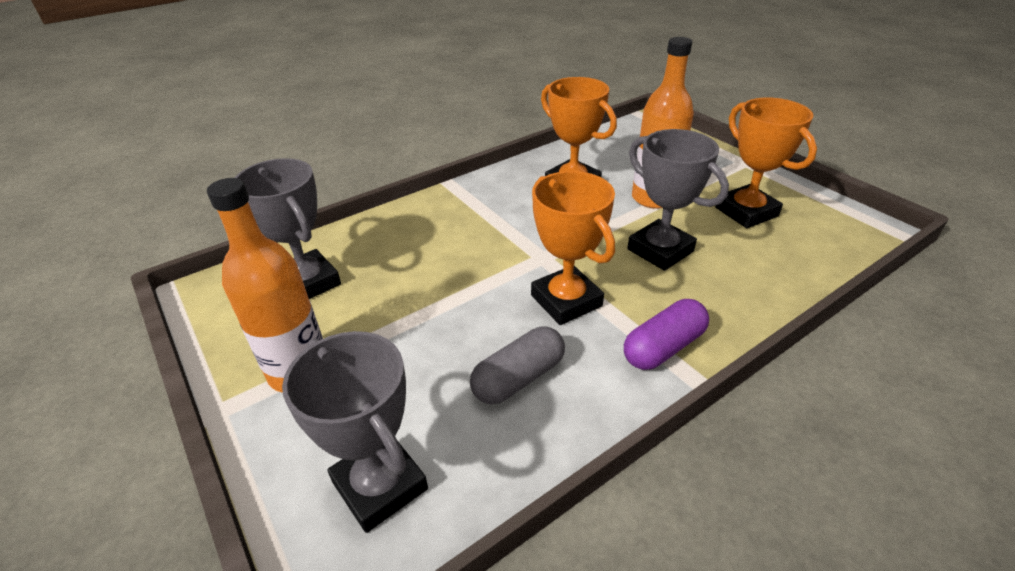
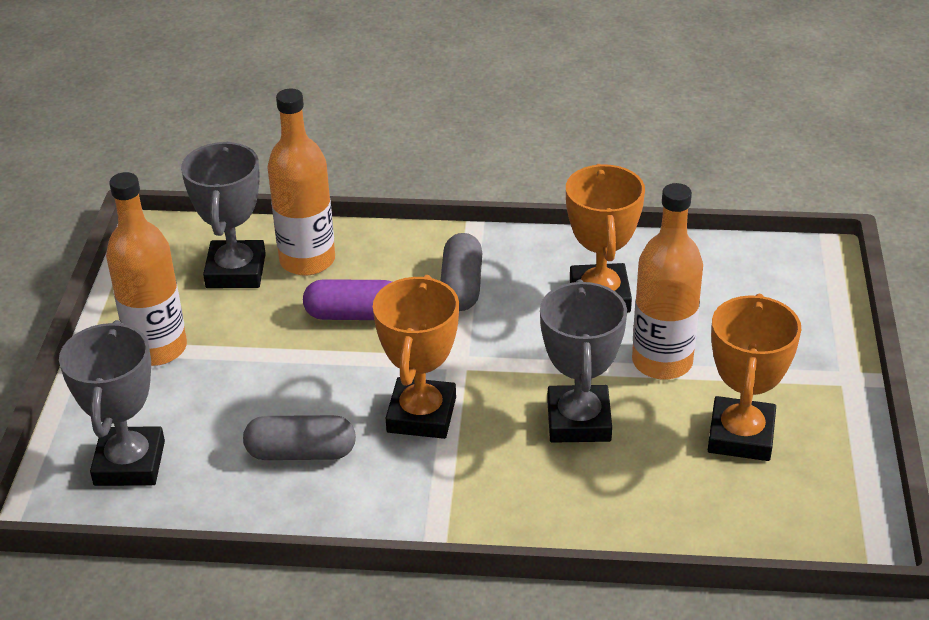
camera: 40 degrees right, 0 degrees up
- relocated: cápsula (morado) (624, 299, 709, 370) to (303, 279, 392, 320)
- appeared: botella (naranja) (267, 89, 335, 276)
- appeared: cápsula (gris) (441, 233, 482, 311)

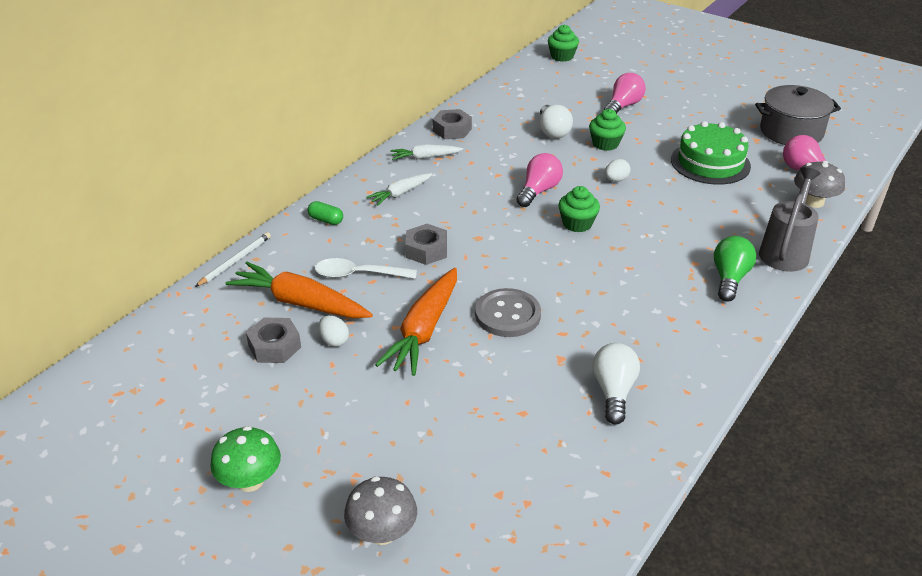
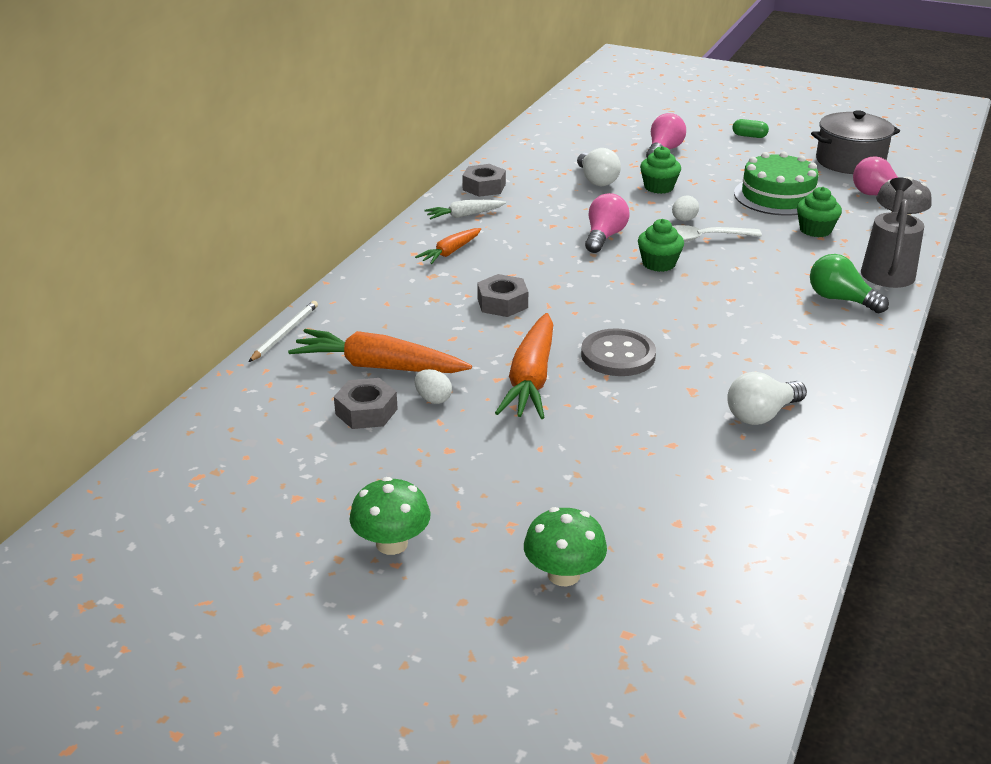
camera: 10 degrees left, 5 degrees down
- relocated: cápsula (verde) (307, 201, 343, 225) to (732, 119, 769, 138)
- relocated: cuchara (blanco) (315, 258, 417, 279) to (673, 225, 762, 242)
- colour: seta (gris) (344, 476, 417, 545) to seta (verde) (524, 507, 607, 587)
- colour: zanahoria (blanco) (366, 173, 432, 206) to zanahoria (naranja) (415, 228, 481, 264)
- relocated: magdalena (verde) (548, 25, 579, 62) to (797, 187, 842, 237)
- spun: bombilla (blanco) (592, 343, 640, 425) = (727, 372, 807, 425) 120 degrees counterclockwise
- spun: bombilla (verde) (714, 236, 756, 302) = (810, 254, 889, 313) 60 degrees counterclockwise

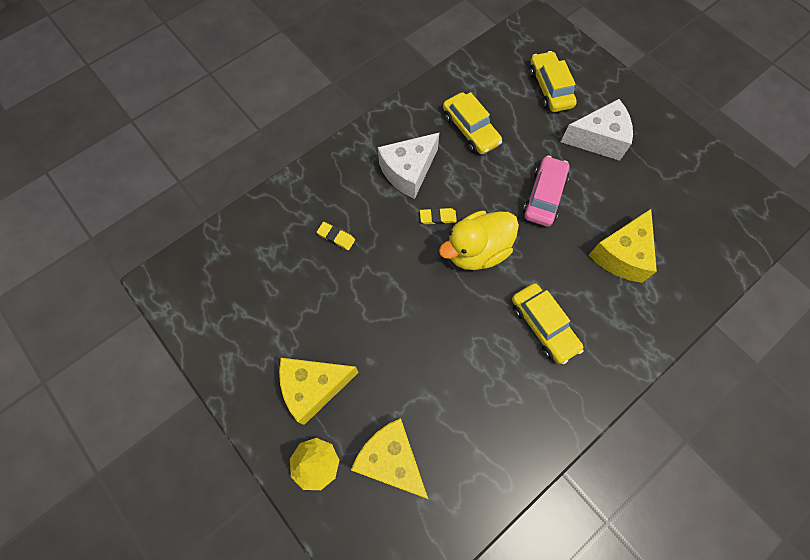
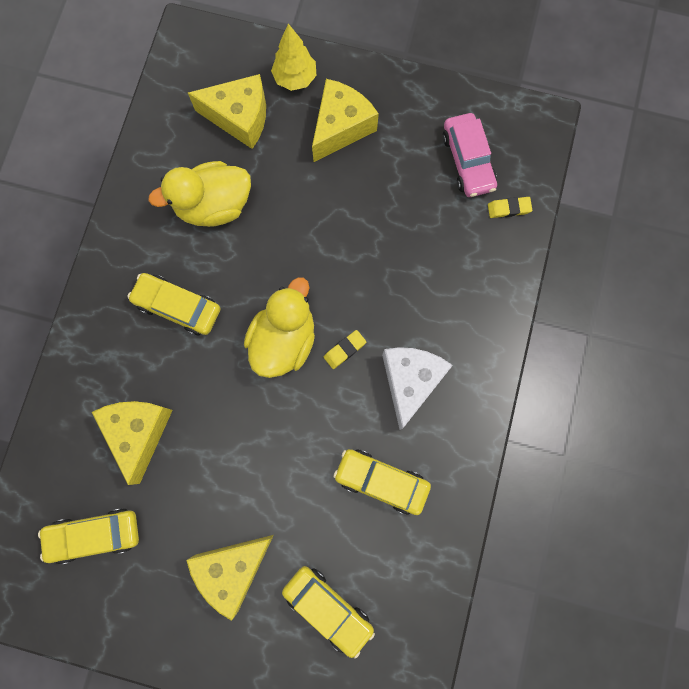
camera: 145 degrees right, 10 degrees up
- relocated: goma de borrar (amarillo) (317, 222, 355, 250) to (488, 197, 532, 218)
- relocated: coche (rosa) (523, 156, 569, 227) to (442, 113, 497, 197)
- colour: queso (blanco) (561, 99, 633, 161) to queso (amarillo) (186, 535, 274, 621)
- appeared: coche (amarillo) (38, 508, 139, 564)
- appeared: pato (amarillo) (148, 161, 251, 227)

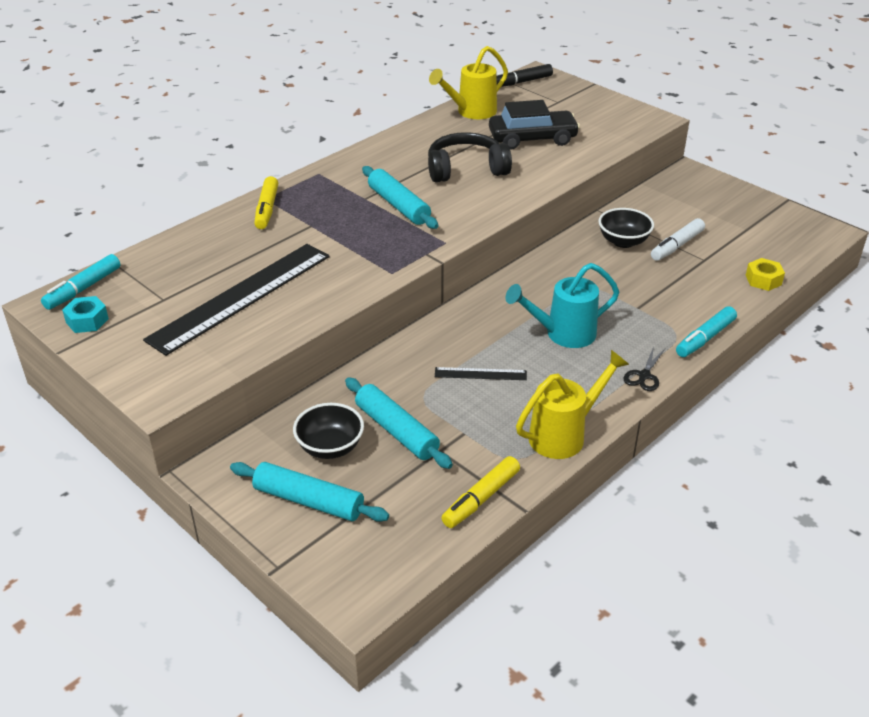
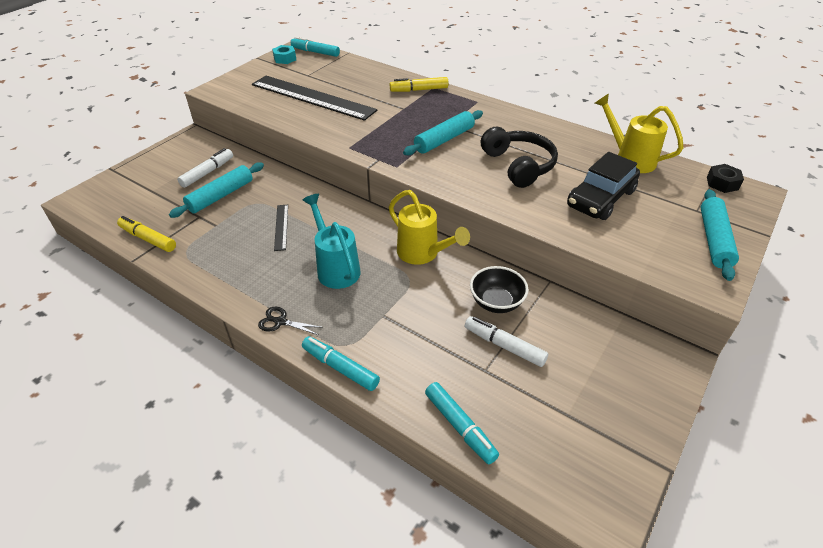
camera: 80 degrees right, 5 degrees up
- relocated: rodillo (turquesa) (230, 462, 389, 522) to (701, 189, 739, 281)
- exchanged: cuenco (negro) (293, 403, 364, 459) to rotulador (blanco) (177, 148, 233, 188)
- spun: coche (negro) (489, 100, 580, 150) = (567, 152, 640, 220) 60 degrees clockwise
- exchanged: rotulador (negro) (497, 64, 553, 87) to tuerca (negro) (707, 164, 744, 193)
- relocated: regadera (amarillo) (516, 350, 629, 459) to (389, 190, 470, 265)
- exchanged: tuerca (amarillo) (746, 258, 785, 291) to rotulador (turquesa) (425, 382, 499, 464)

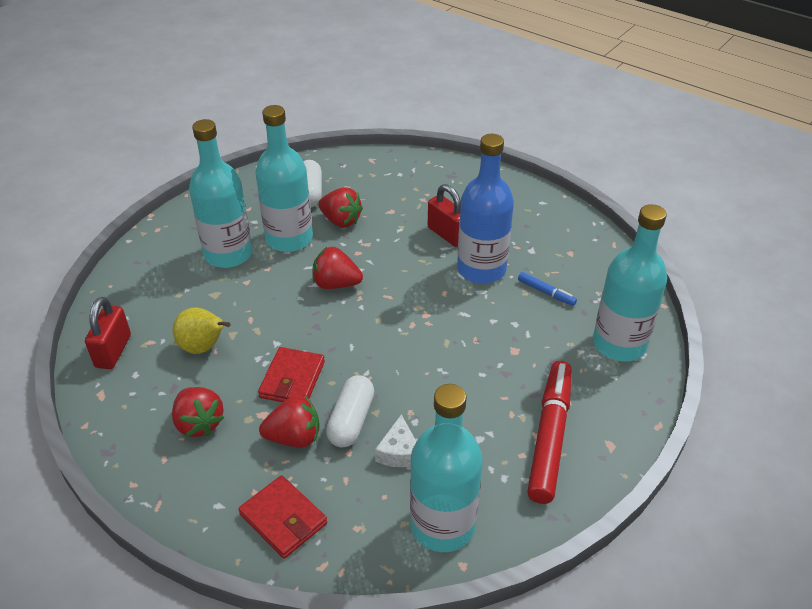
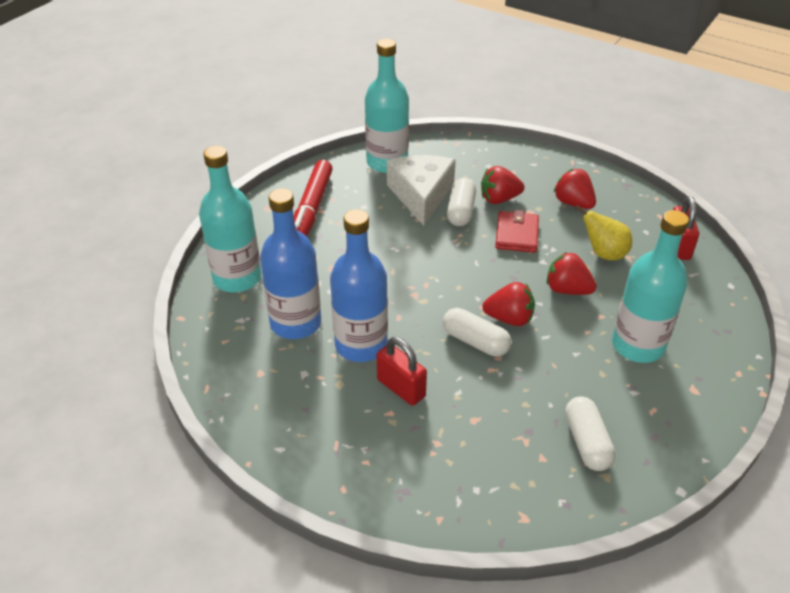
camera: 175 degrees right, 0 degrees up
- missing: cartera (rojo) (238, 475, 327, 559)
- missing: botella (turquesa) (255, 105, 313, 252)
- relocated: fresa (rojo) (318, 187, 363, 228) to (547, 252, 597, 295)
- size: queso (blanco) (375, 414, 416, 467) = (387, 155, 456, 226) x2.06
- exchanged: rotulador (azul) (518, 272, 577, 306) to botella (azul) (260, 188, 321, 339)
- appeared: cápsula (blanco) (443, 308, 511, 356)

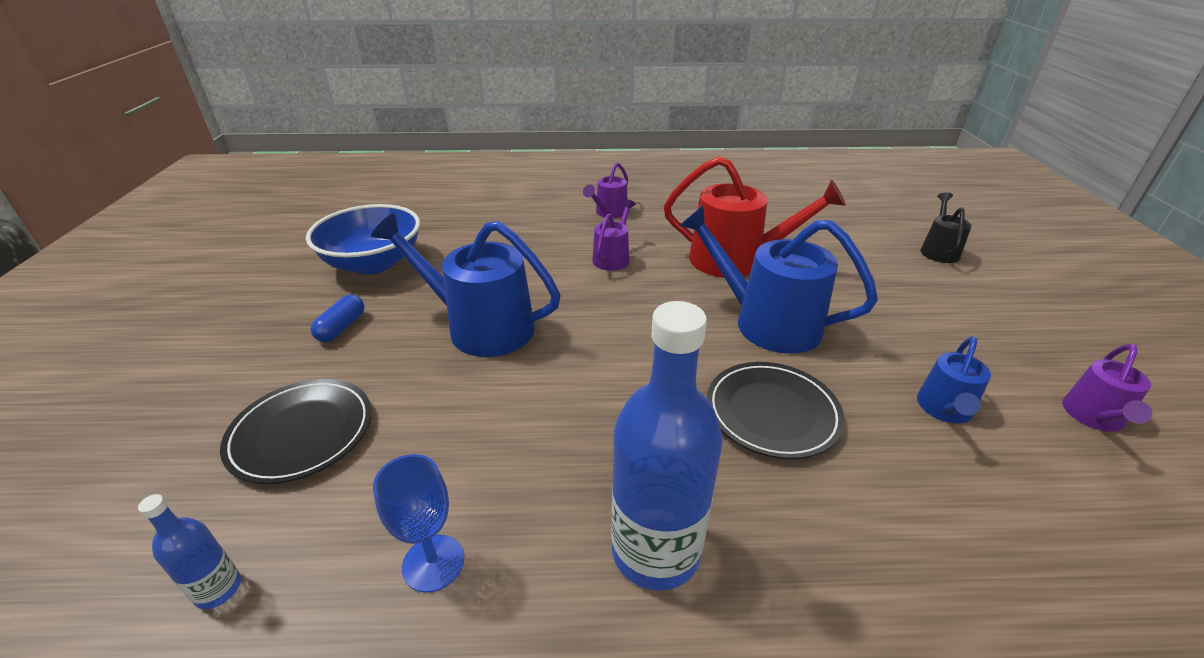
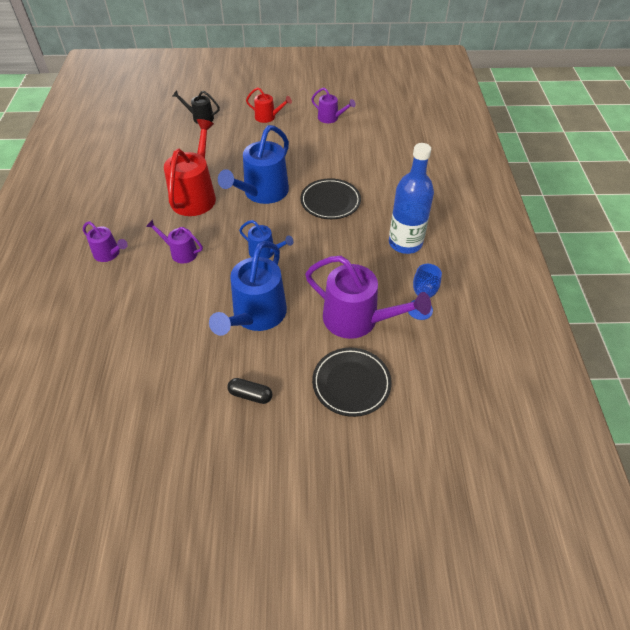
camera: 90 degrees left, 15 degrees up
- missing: botella (azul) (138, 494, 241, 609)
- missing: cuenco (azul) (306, 204, 420, 274)
- colour: cápsula (azul) (311, 294, 364, 342) to cápsula (negro) (227, 378, 272, 404)
- relocated: regadera (azul) (917, 336, 991, 424) to (239, 220, 293, 259)
- appeared: regadera (rojo) (246, 87, 292, 123)
- appeared: regadera (morado) (305, 256, 431, 339)

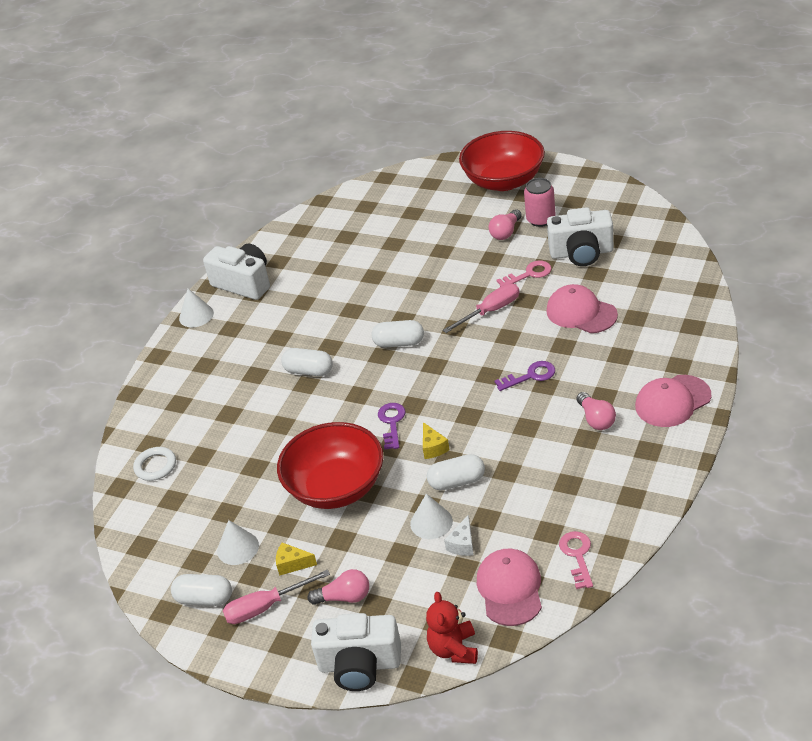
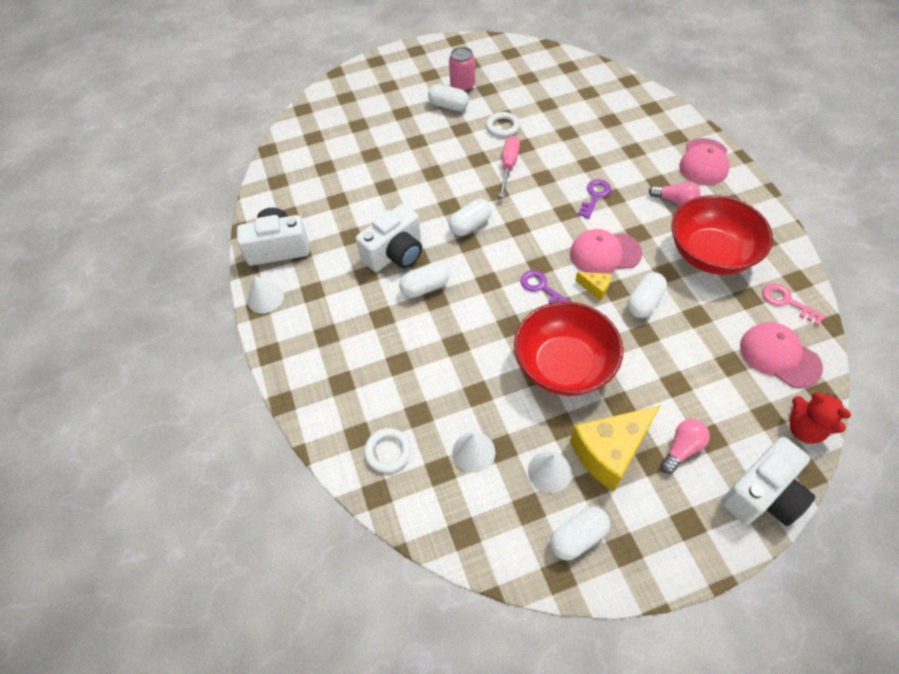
camera: 45 degrees left, 15 degrees up
- missing: destornillador (rosa) (223, 570, 330, 624)
- size: queso (amarillo) (276, 543, 317, 576) = (570, 405, 660, 492) x2.26
- relocated: cono (blanco) (410, 494, 453, 539) to (453, 432, 495, 472)
- missing: queso (blanco) (444, 515, 474, 556)
- relocated: cuenco (rojo) (459, 131, 545, 191) to (672, 195, 773, 275)
- exchanged: bombilla (rosa) (489, 209, 522, 240) to cápsula (blanco) (428, 84, 469, 111)
- exchanged: llave (rosa) (496, 261, 551, 287) to anillo (blanco) (486, 112, 520, 137)
- relocated: gorra (rosa) (546, 284, 618, 333) to (570, 229, 642, 274)
- relocated: cámara (blanco) (547, 207, 614, 266) to (356, 204, 422, 272)

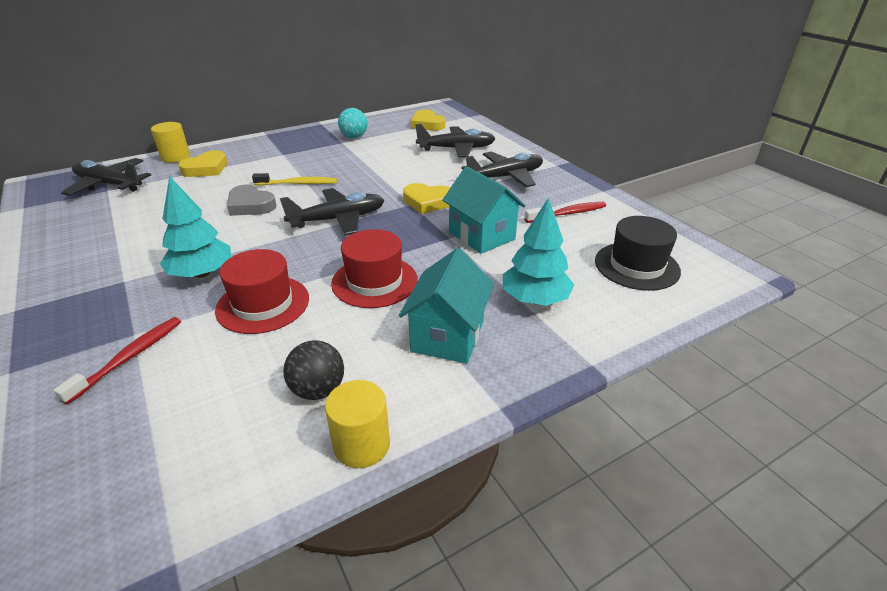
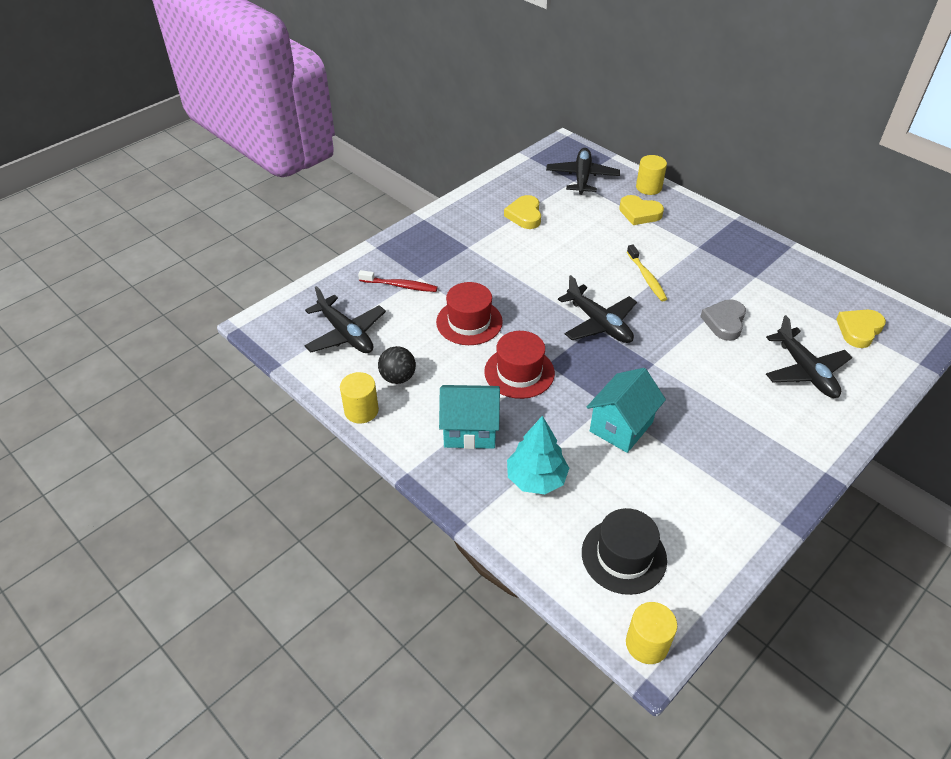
camera: 75 degrees right, 10 degrees up
- missing: árbol (turquesa) (160, 176, 231, 278)
- relocated: corazón (gris) (227, 185, 277, 216) to (700, 299, 746, 341)
- missing: pelota (turquesa) (338, 108, 367, 138)
- relocated: corazón (amarillo) (403, 183, 450, 214) to (504, 195, 541, 229)
- relocated: avión (negro) (461, 152, 543, 187) to (304, 286, 386, 353)
- missing: cepillo de dientes (rojo) (524, 202, 606, 223)
- appeared: cilindro (amarillo) (626, 602, 677, 664)

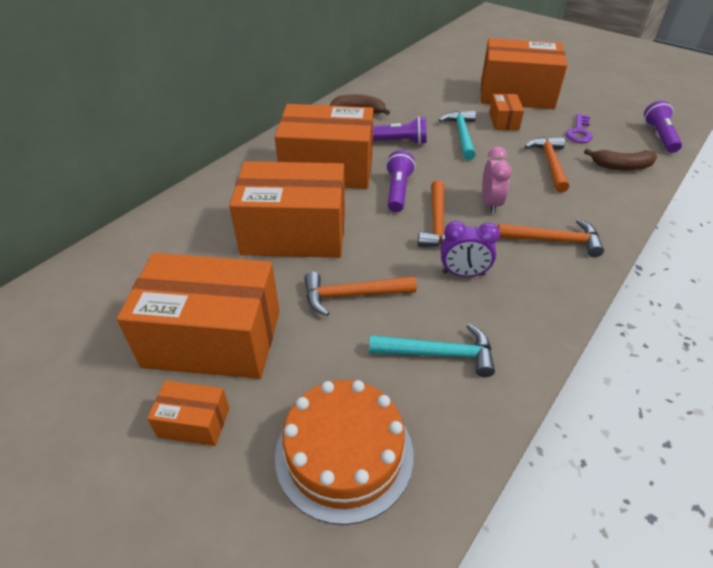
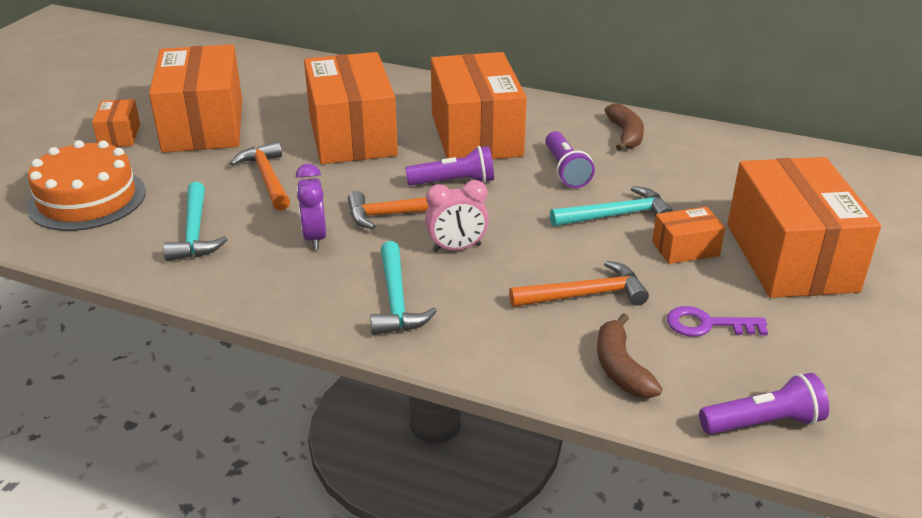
camera: 75 degrees right, 10 degrees down
- colour: martillo (naranja) (498, 219, 604, 257) to martillo (turquesa) (370, 241, 437, 335)

